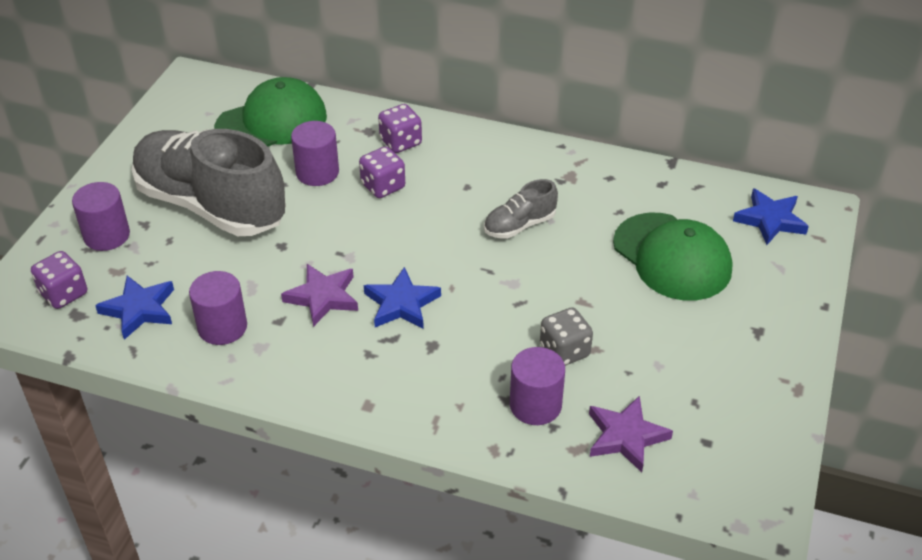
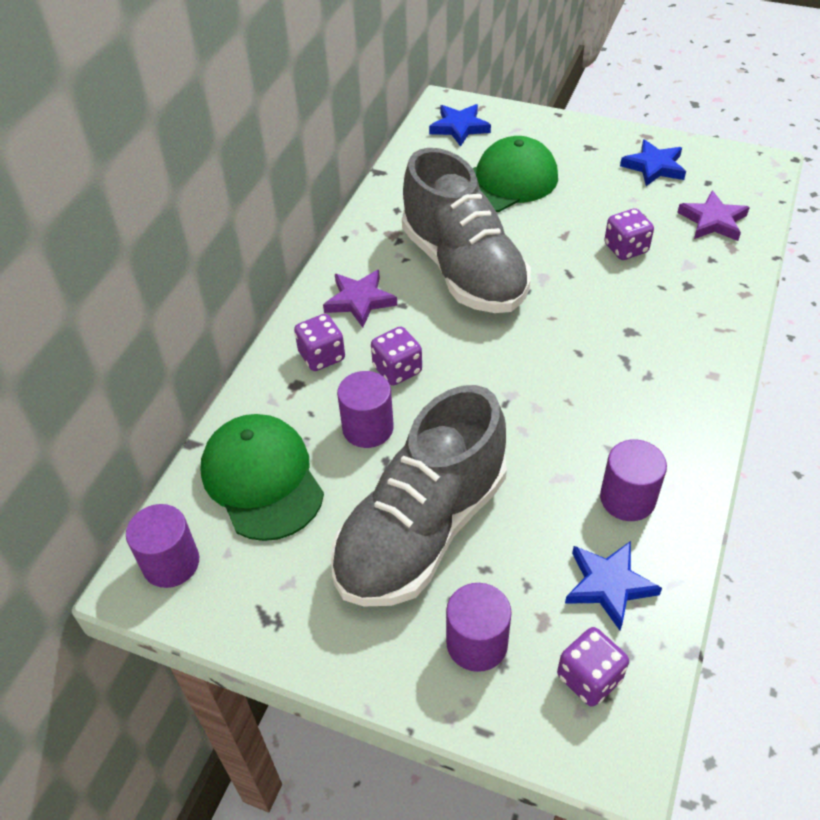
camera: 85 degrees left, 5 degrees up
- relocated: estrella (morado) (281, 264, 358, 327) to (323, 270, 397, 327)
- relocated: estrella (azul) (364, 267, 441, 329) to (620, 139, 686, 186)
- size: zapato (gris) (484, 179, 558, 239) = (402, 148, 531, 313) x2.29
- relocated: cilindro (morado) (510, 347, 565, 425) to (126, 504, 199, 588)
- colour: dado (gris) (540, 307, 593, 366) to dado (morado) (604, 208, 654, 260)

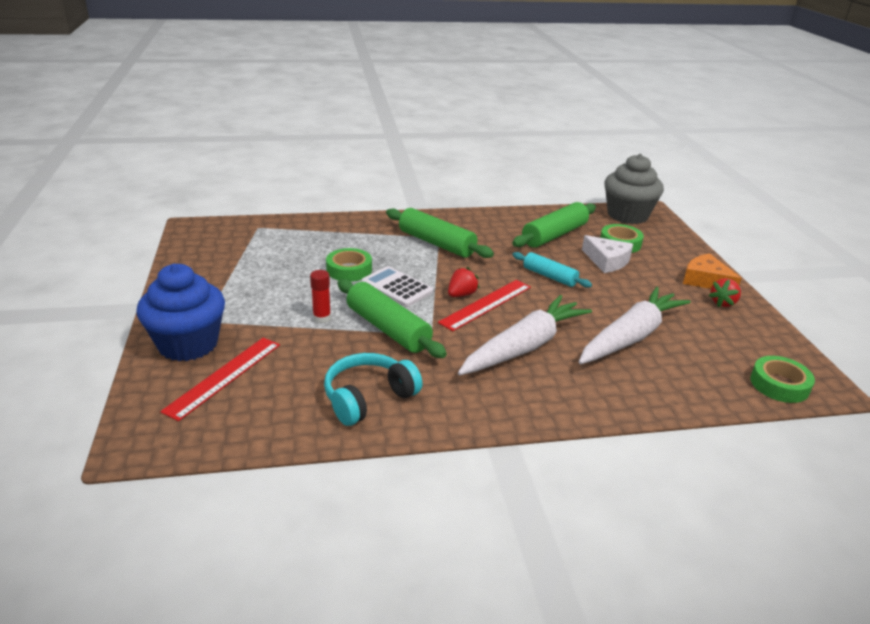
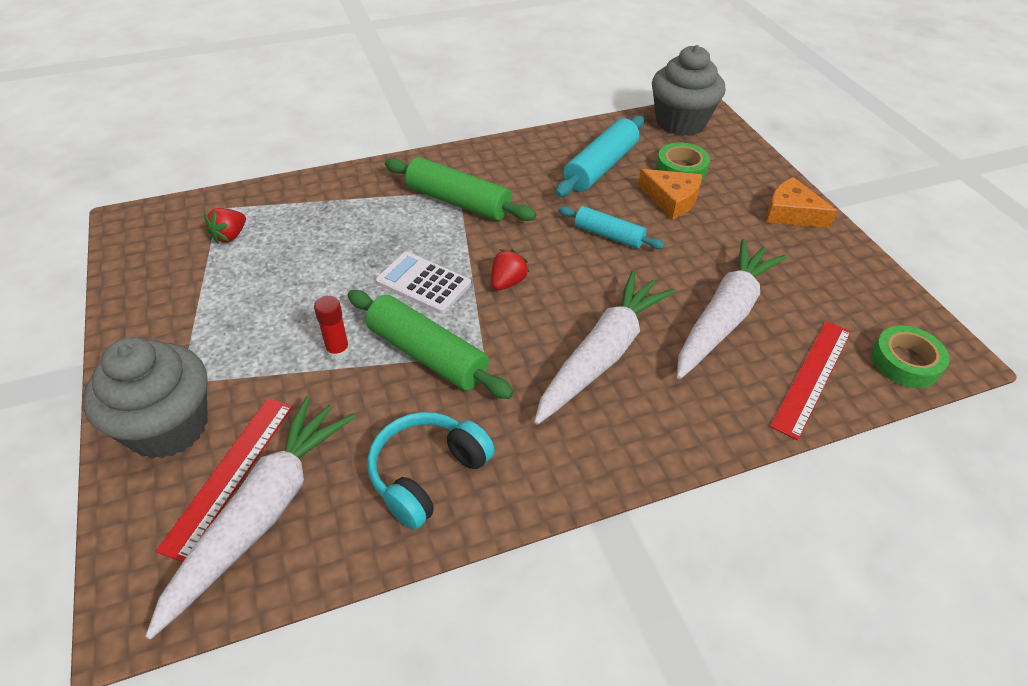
camera: 10 degrees left, 15 degrees up
- colour: magdalena (azul) (137, 264, 225, 361) to magdalena (gris) (83, 337, 208, 459)
- missing: cinta adhesiva (verde) (326, 248, 372, 282)
- relocated: regla (rojo) (438, 280, 531, 331) to (770, 321, 851, 440)
- colour: rodillo (verde) (512, 202, 596, 248) to rodillo (turquesa) (555, 116, 644, 197)
- colour: queso (blanco) (582, 235, 633, 273) to queso (naranja) (638, 169, 702, 220)
- relocated: fresa (rojo) (708, 278, 741, 307) to (204, 208, 246, 244)
- appeared: zanahoria (blanco) (145, 396, 355, 640)

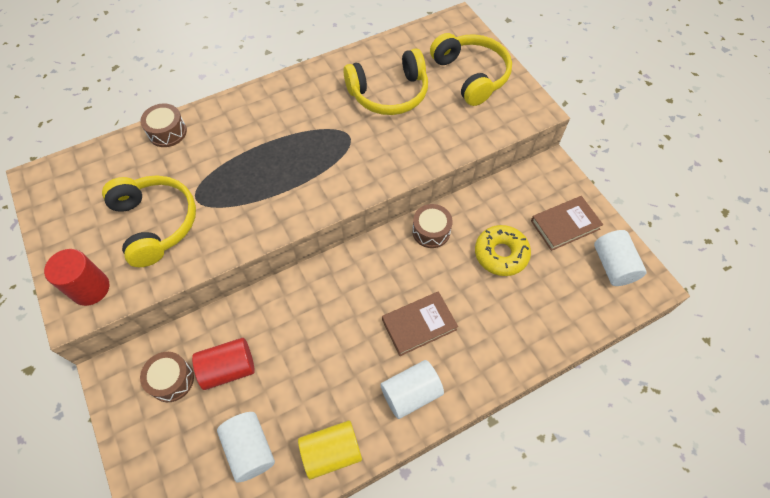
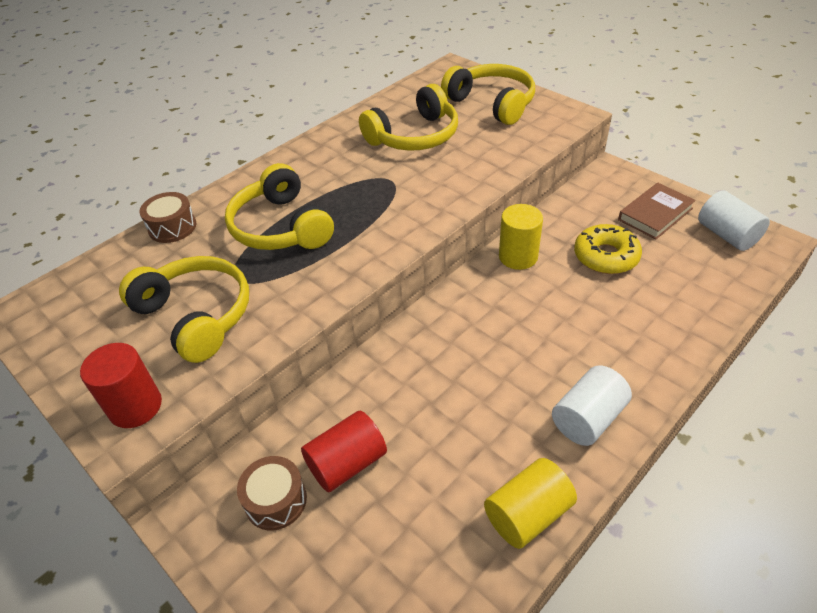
camera: 15 degrees left, 15 degrees down
- missing: cilindro (blanco) (217, 412, 275, 482)
- missing: libro (marrón) (382, 291, 458, 356)
- exchanged: tambor (marrón) (412, 204, 453, 248) to cilindro (amarillo) (499, 204, 543, 270)
- appeared: auriculares (amarillo) (225, 163, 334, 250)

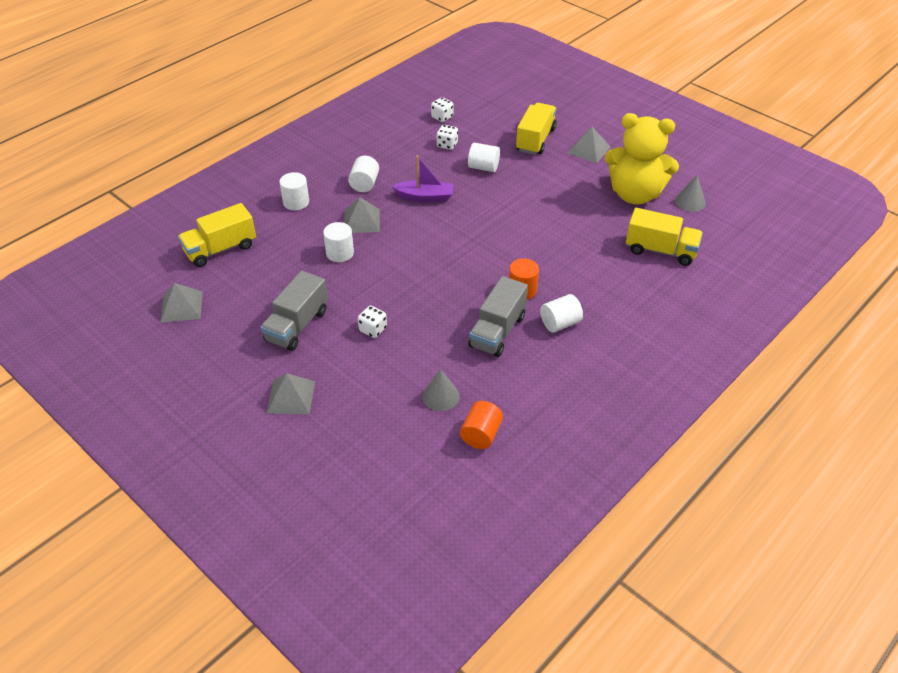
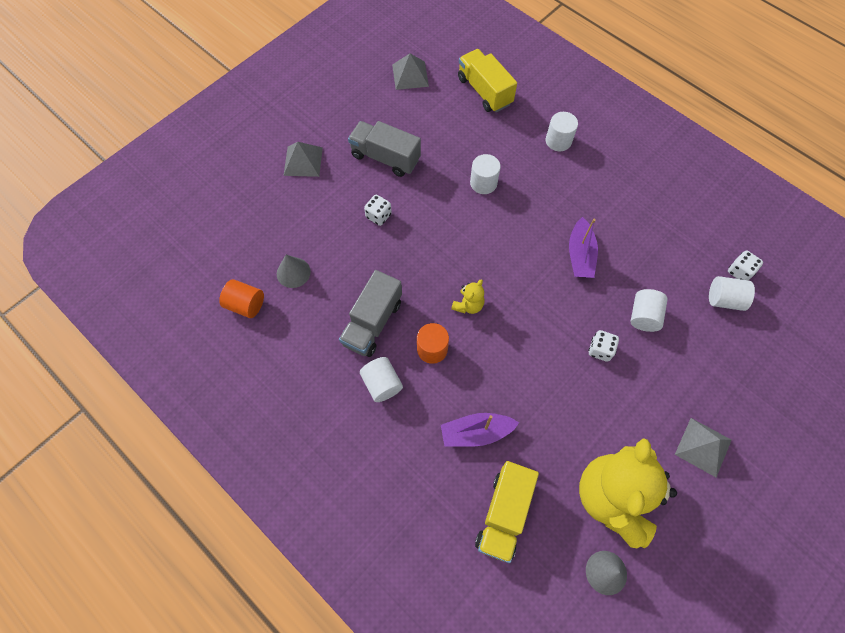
camera: 90 degrees right, 20 degrees up
- missing: pirámide (gris) (344, 197, 380, 233)
- relocated: cilindro (blanco) (348, 156, 379, 192) to (709, 276, 755, 311)
- relocated: dado (blanco) (436, 125, 458, 150) to (588, 330, 619, 362)
- spun: camión (gris) (469, 276, 528, 357) = (339, 270, 402, 357) 90 degrees counterclockwise
- missing: camión (amarillo) (516, 103, 557, 155)
- appeared: barco (morado) (441, 413, 519, 447)
- appeared: osito (amarillo) (451, 279, 485, 314)

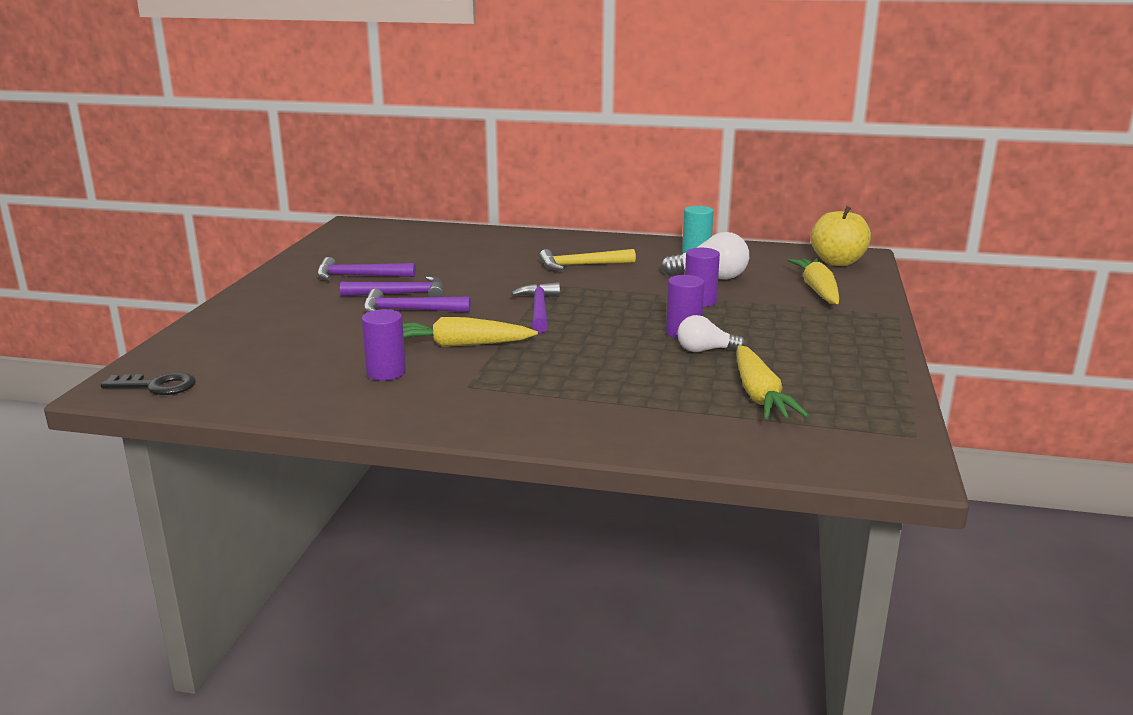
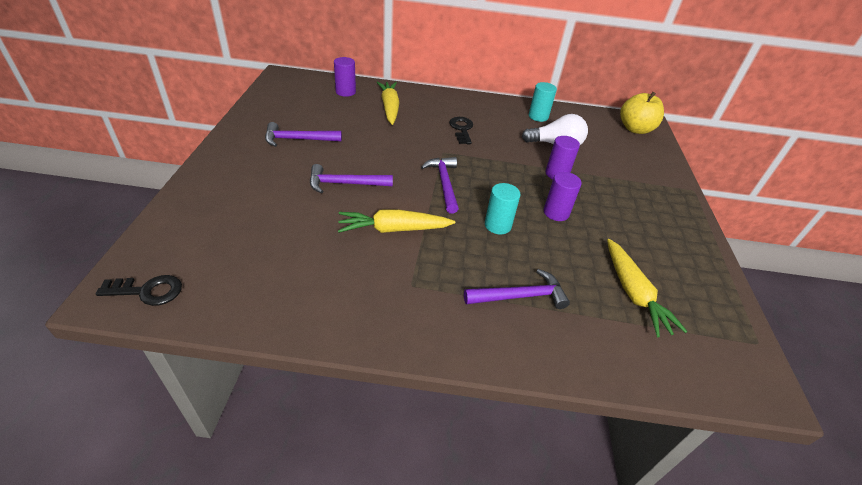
camera: 10 degrees left, 20 degrees up
- relocated: martillo (morado) (340, 276, 443, 297) to (464, 269, 570, 309)
- relocated: cilindro (morado) (362, 309, 406, 381) to (334, 57, 356, 97)
- exchanged: martillo (amarillo) (539, 249, 636, 270) to llave (negro) (449, 117, 473, 144)
- missing: bombilla (blanco) (677, 315, 746, 352)
- relocated: zanahoria (amarillo) (788, 258, 839, 304) to (376, 82, 400, 125)
- appeared: cilindro (turquesa) (485, 183, 521, 234)

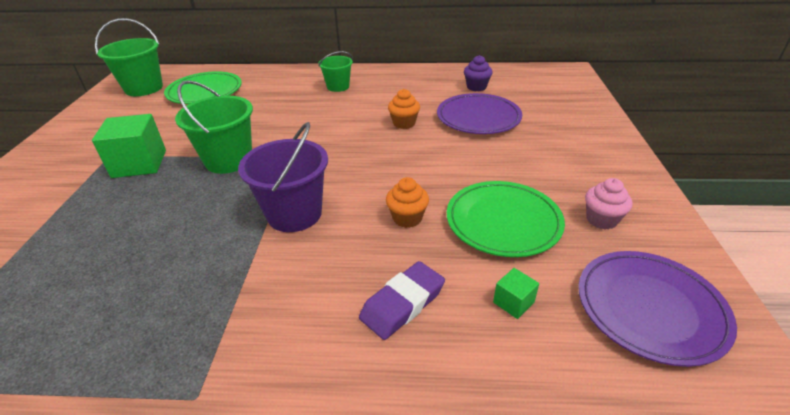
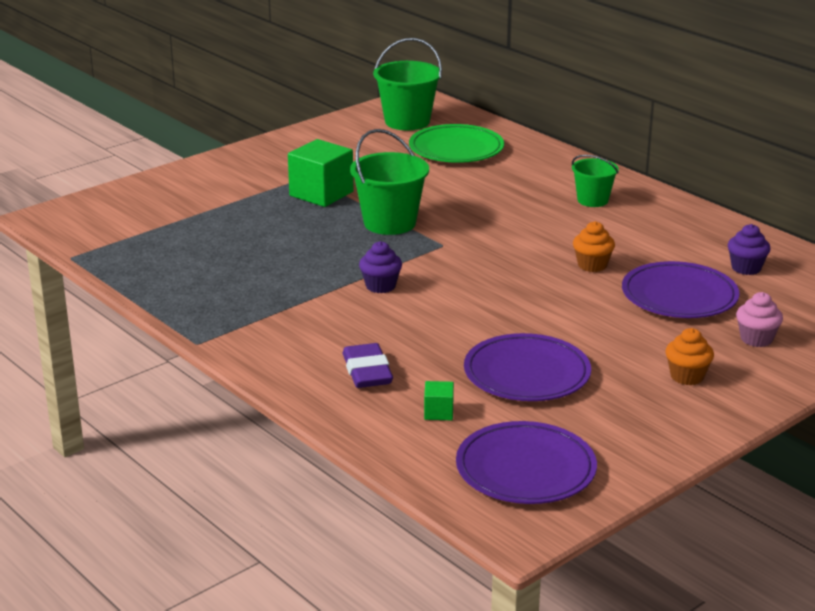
camera: 45 degrees right, 10 degrees down
- exchanged: balde (morado) (238, 122, 328, 232) to magdalena (morado) (359, 241, 402, 293)
- spun: goma de borrar (morado) (359, 261, 445, 340) = (342, 343, 393, 388) 75 degrees clockwise
- relocated: magdalena (naranja) (386, 177, 429, 228) to (666, 328, 714, 385)
- colour: plato (verde) (447, 181, 565, 257) to plato (morado) (464, 333, 591, 401)
- relocated: magdalena (rosa) (585, 178, 633, 229) to (736, 292, 783, 347)

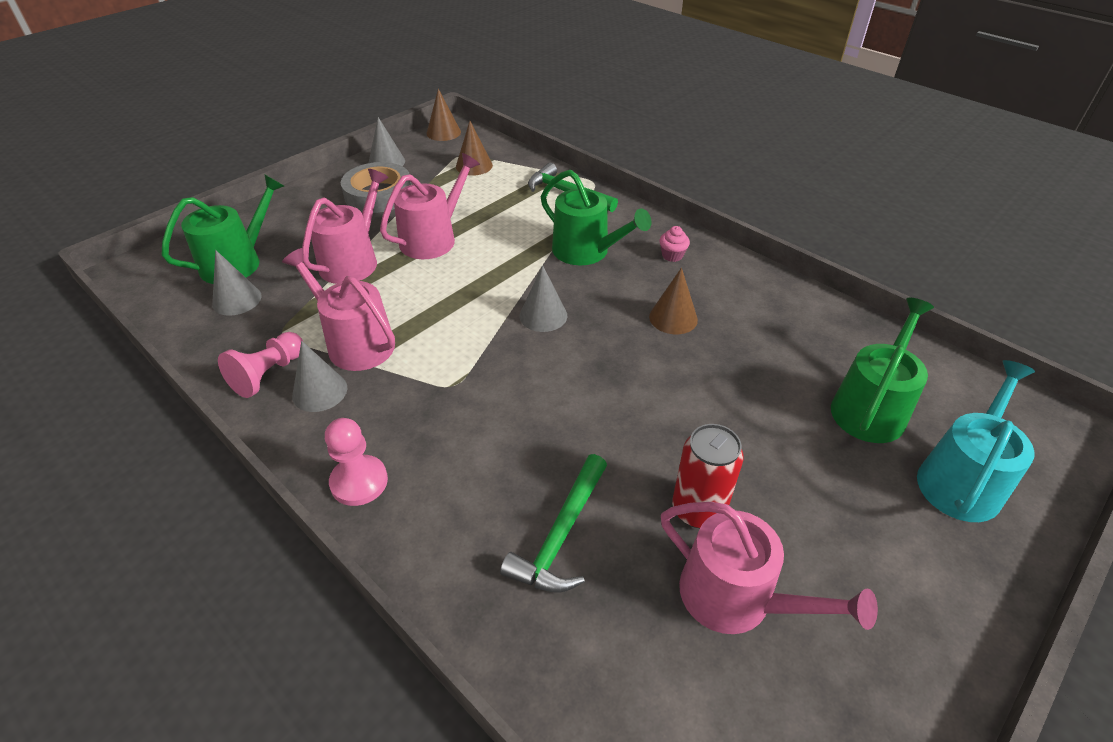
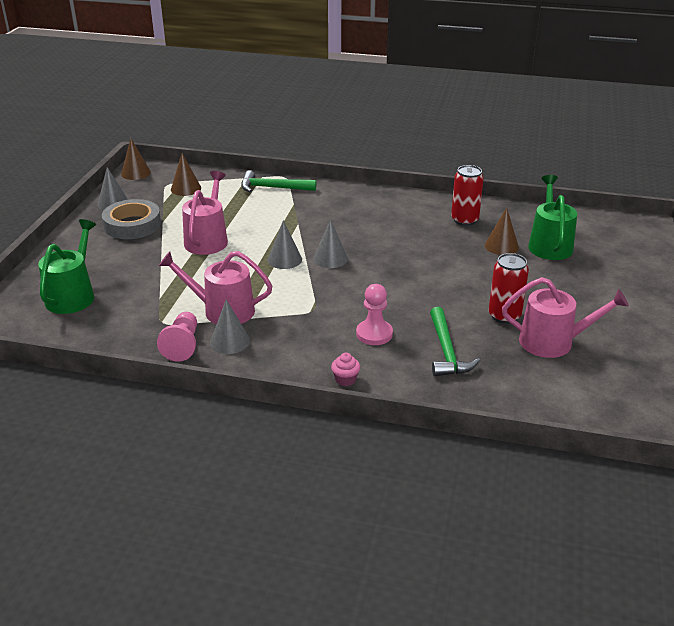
camera: 30 degrees left, 10 degrees down
- relocated: cono (gris) (212, 250, 262, 316) to (268, 220, 302, 269)
- missing: regadera (rosa) (302, 169, 389, 284)
- relocated: peón (rosa) (325, 418, 388, 506) to (356, 284, 393, 345)
- missing: regadera (verde) (541, 170, 651, 265)
- relocated: cono (marrón) (649, 268, 698, 334) to (485, 207, 519, 255)
- relocated: magdalena (rosa) (659, 226, 690, 262) to (331, 353, 360, 386)
- missing: regadera (turquesa) (917, 360, 1035, 522)
- appeared: lata (rojo) (451, 165, 484, 226)

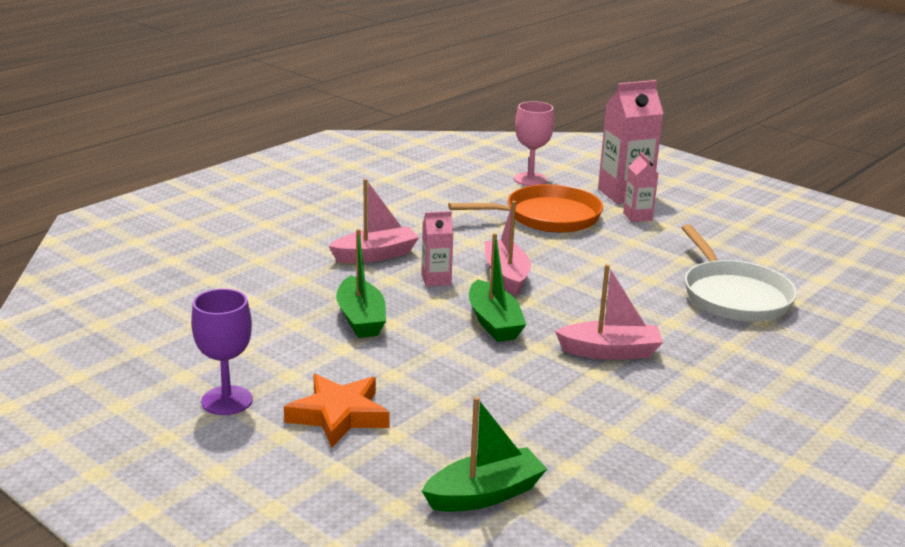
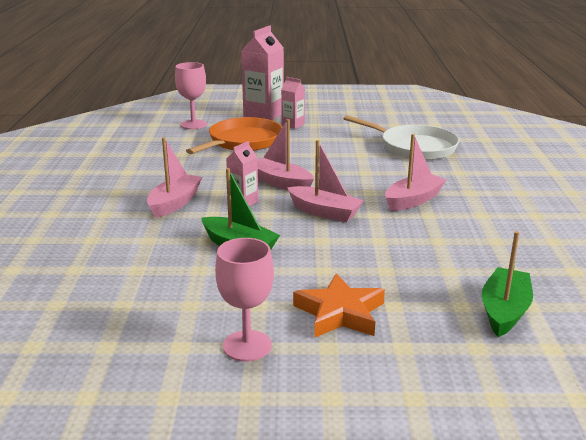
camera: 40 degrees left, 0 degrees up
- colour: copa (morado) (191, 289, 253, 415) to copa (rosa) (215, 238, 274, 362)
- colour: barco (verde) (469, 233, 527, 342) to barco (rosa) (287, 140, 364, 222)

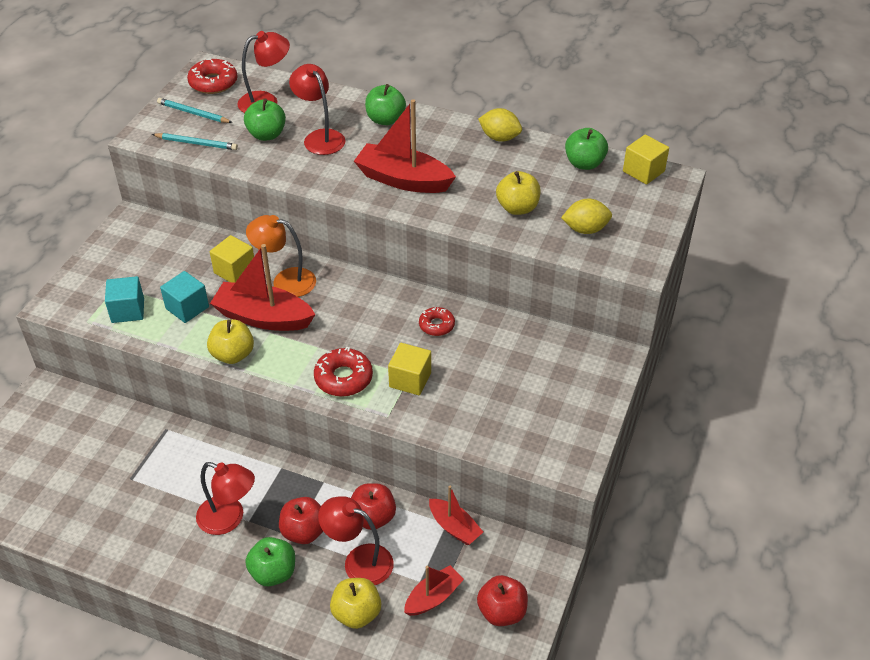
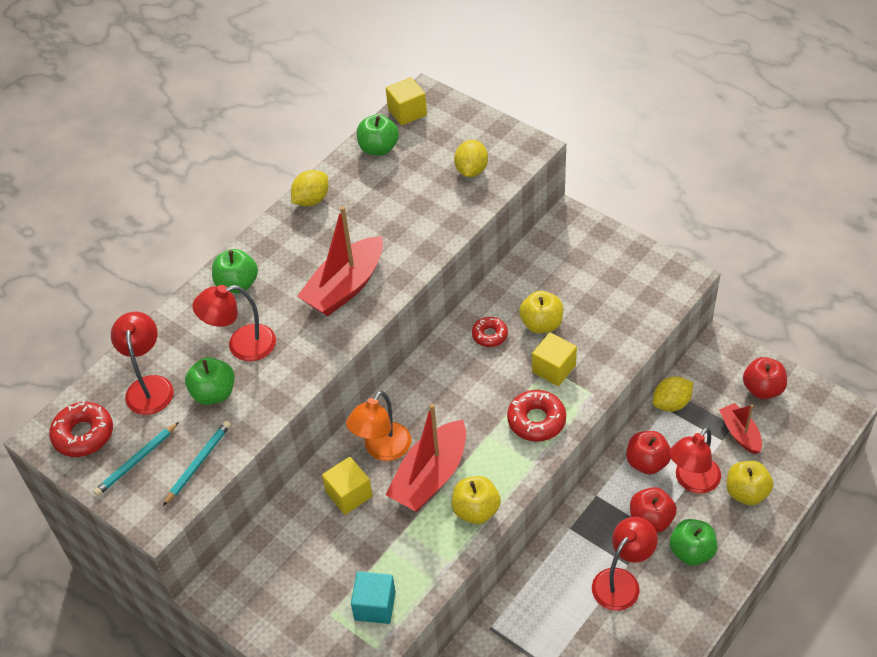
camera: 70 degrees left, 5 degrees up
- missing: cubo (turquesa) (160, 271, 209, 323)
- exchanged: barco (rojo) (429, 486, 483, 545) to limón (amarillo) (653, 376, 693, 412)
- relocated: manzana (amarillo) (496, 171, 541, 215) to (519, 291, 563, 334)

